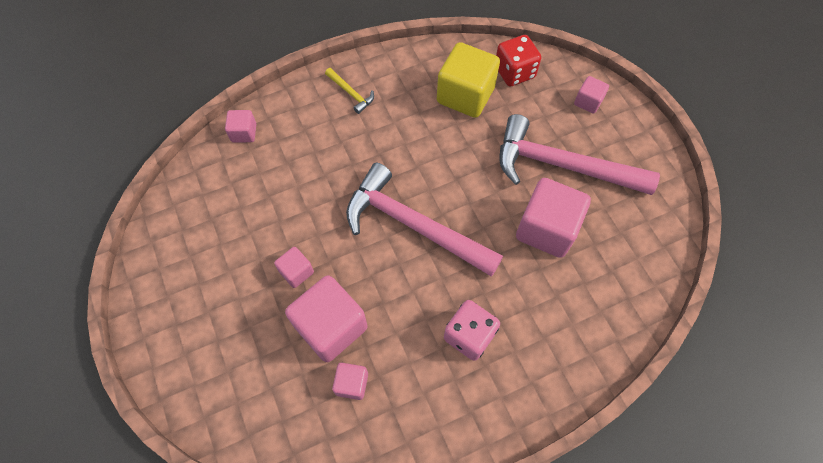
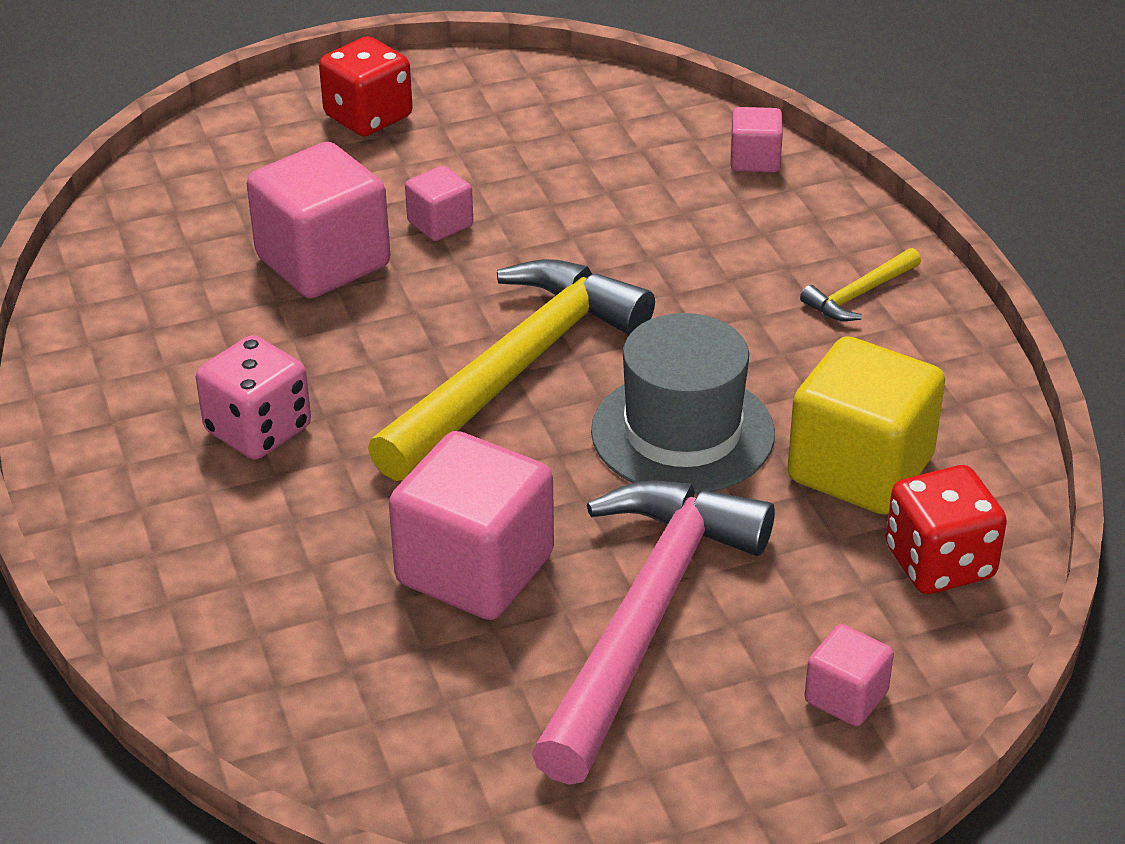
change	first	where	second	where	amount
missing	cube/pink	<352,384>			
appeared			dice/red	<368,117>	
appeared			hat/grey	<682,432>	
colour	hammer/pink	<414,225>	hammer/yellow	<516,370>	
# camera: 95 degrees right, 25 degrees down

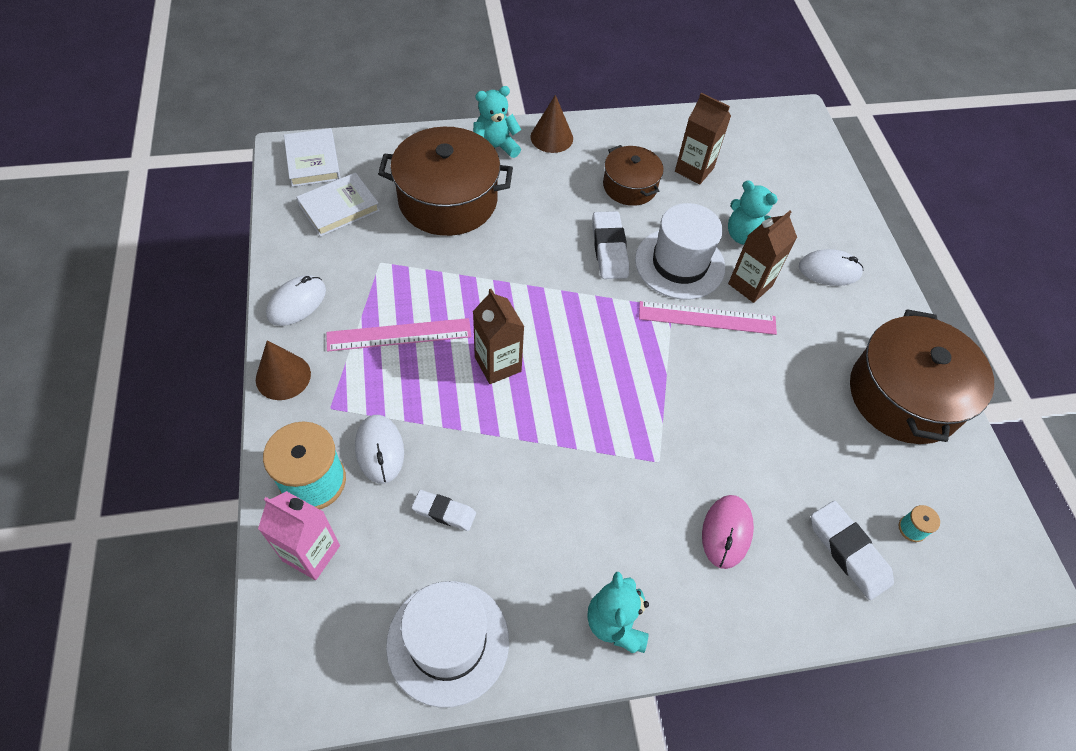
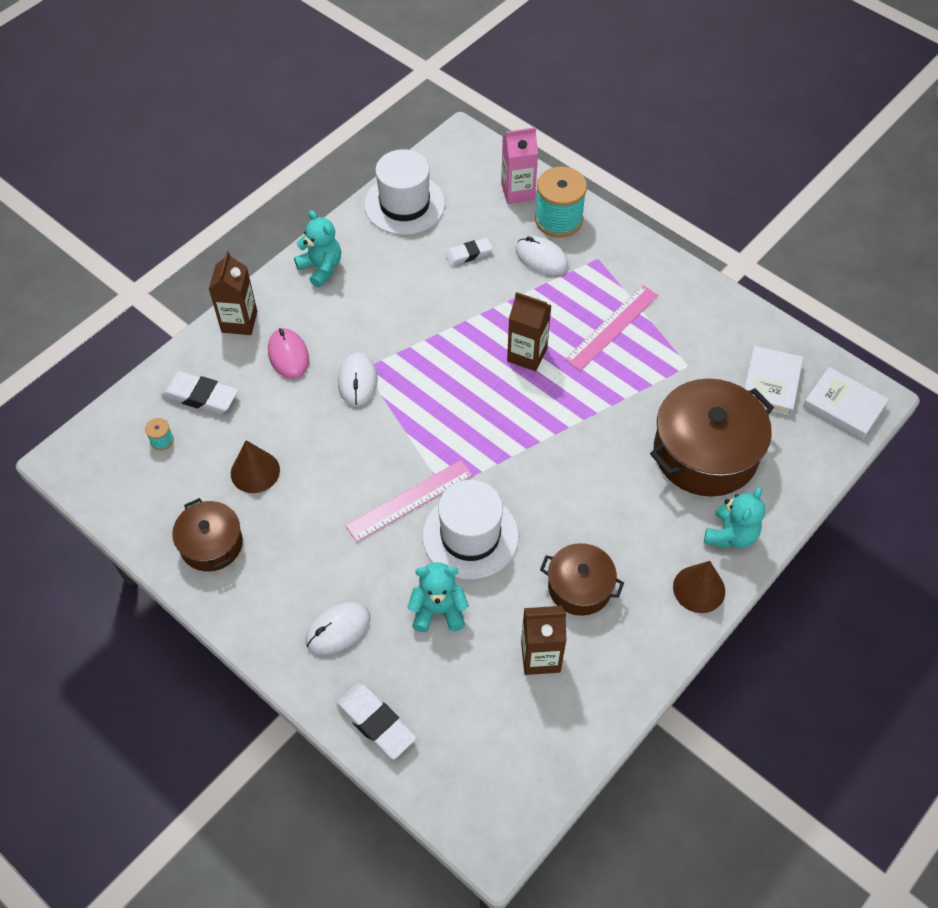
change	first	where	second	where	amount
relocated	cone/brown	<283,376>		<255,471>	
relocated	mouse/white	<297,302>		<357,381>	
relocated	eraser/white	<609,249>		<376,723>	
relocated	carton/brown	<750,284>		<239,322>	
size	pot/brown	<904,395>		<211,544>	x0.57
# camera: 145 degrees right, 0 degrees up

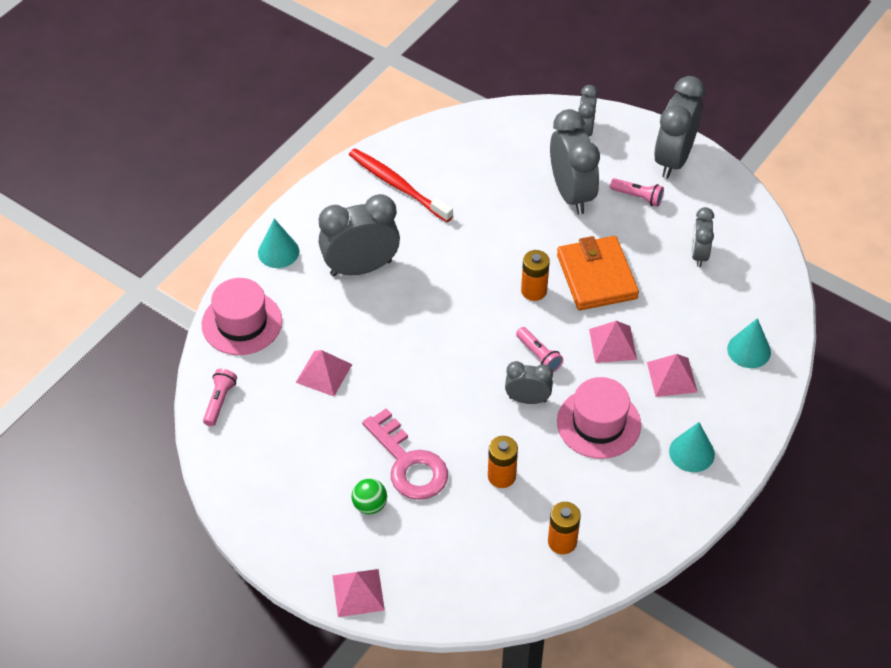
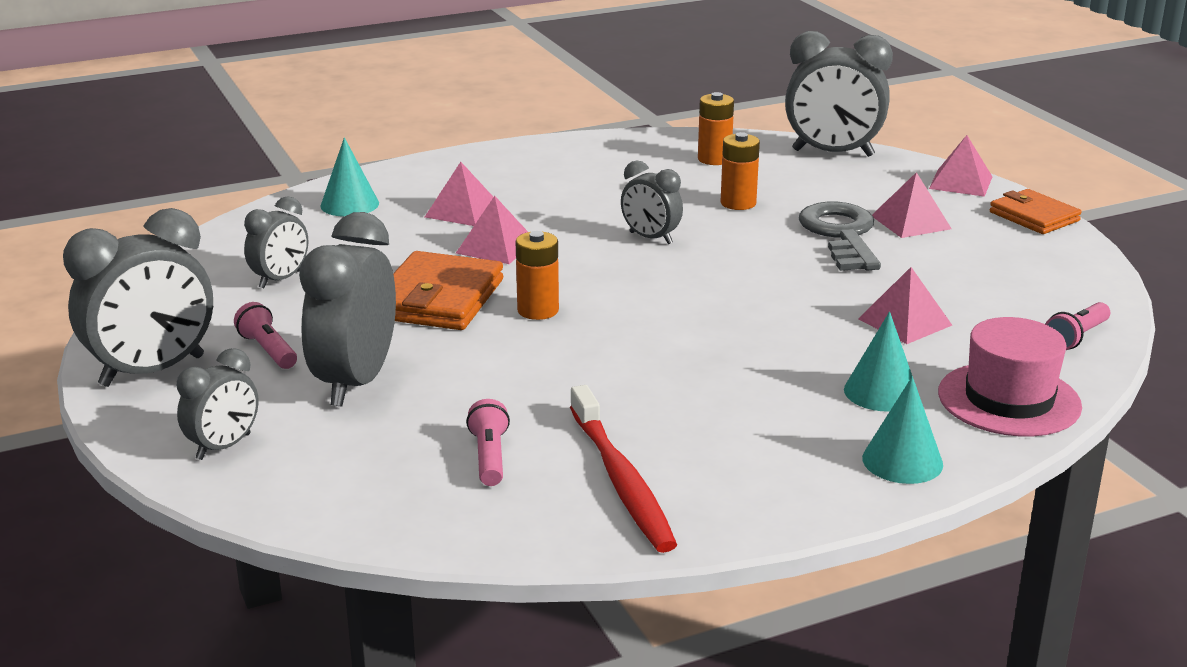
change	first	where	second	where	amount
missing	hat/pink	<598,423>			
appeared			wallet/orange	<1034,216>	
relocated	clock/grey	<361,268>		<833,153>	
relocated	flashlight/pink	<539,355>		<489,457>	
relocated	cone/turquoise	<691,452>		<881,392>	
exchanged	ball/green	<370,505>	pyramid/pink	<911,222>	
colour	key/pink	<408,463>	key/grey	<841,235>	
# camera: 150 degrees left, 25 degrees down

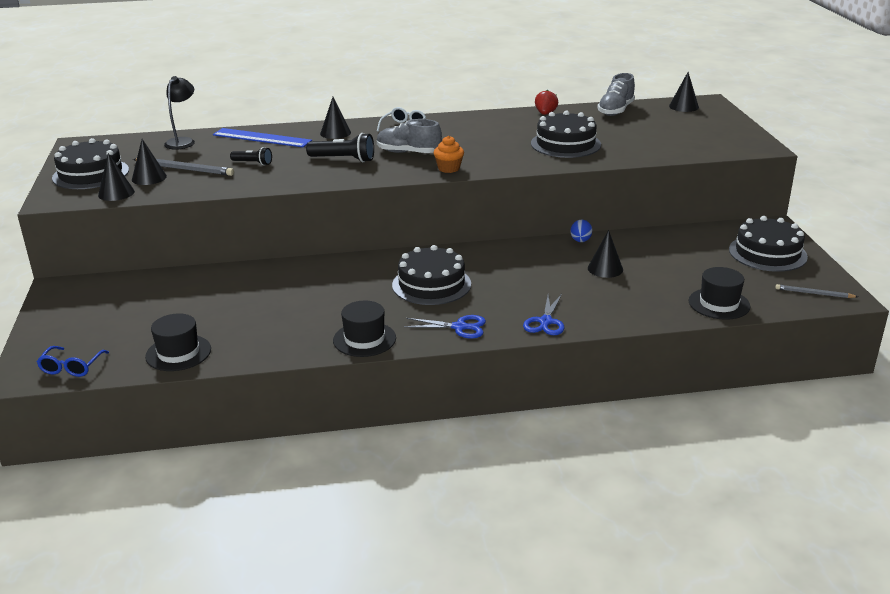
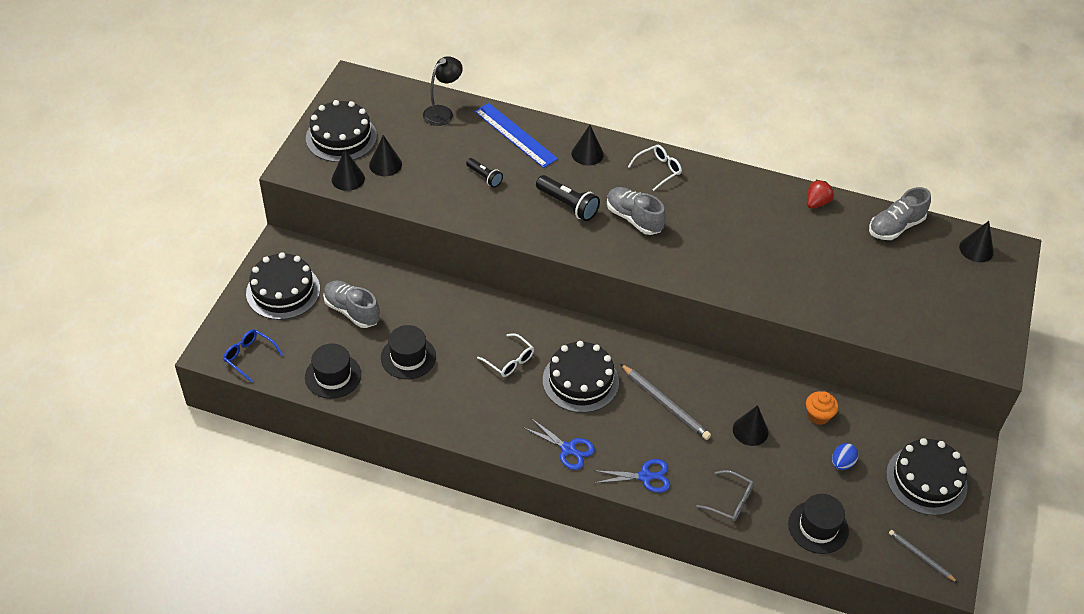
change	first	where	second	where	amount
appeared			shoe/grey	<352,311>	
appeared			glasses/white	<509,361>	
appeared			glasses/grey	<730,501>	
relocated	pencil/grey	<185,169>		<665,403>	
relocated	hat/black	<364,339>		<408,357>	
relocated	cupcake/orange	<449,168>		<818,415>	
relocated	cake/black	<565,144>		<283,291>	
relocated	egg/blue	<580,241>		<842,463>	
spun	glasses/blue	<71,367>		<249,356>	90 degrees clockwise
spun	scissors/blue	<545,322>		<645,476>	135 degrees counterclockwise
# camera: 25 degrees right, 20 degrees up

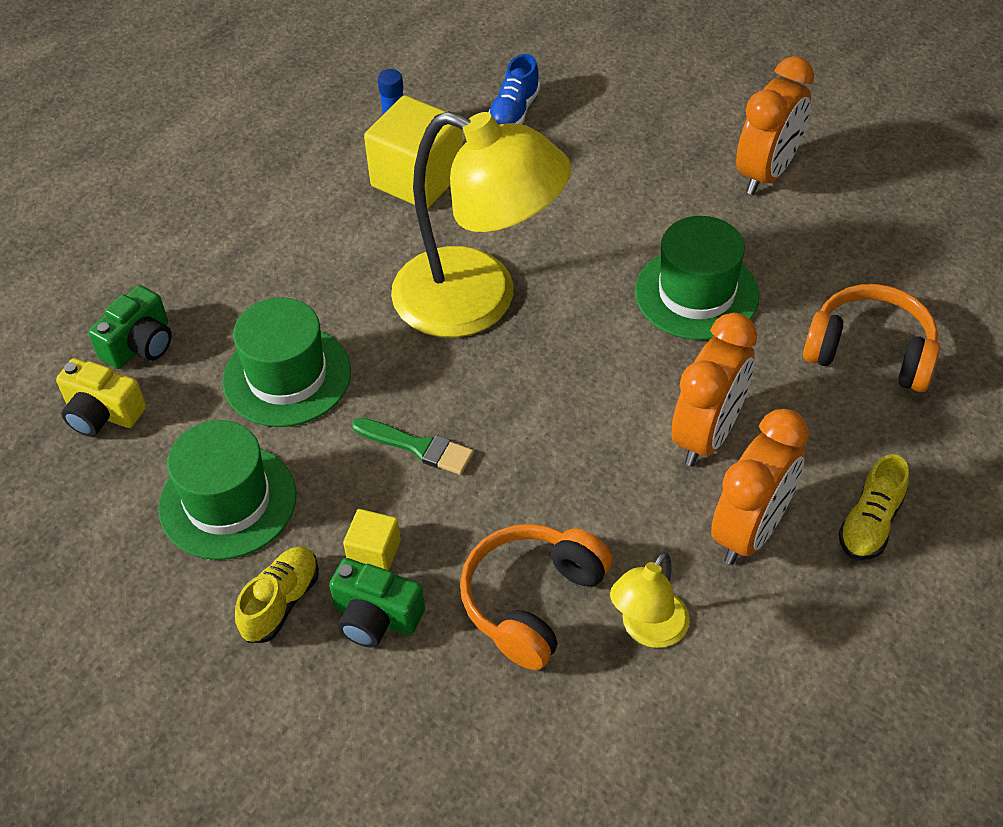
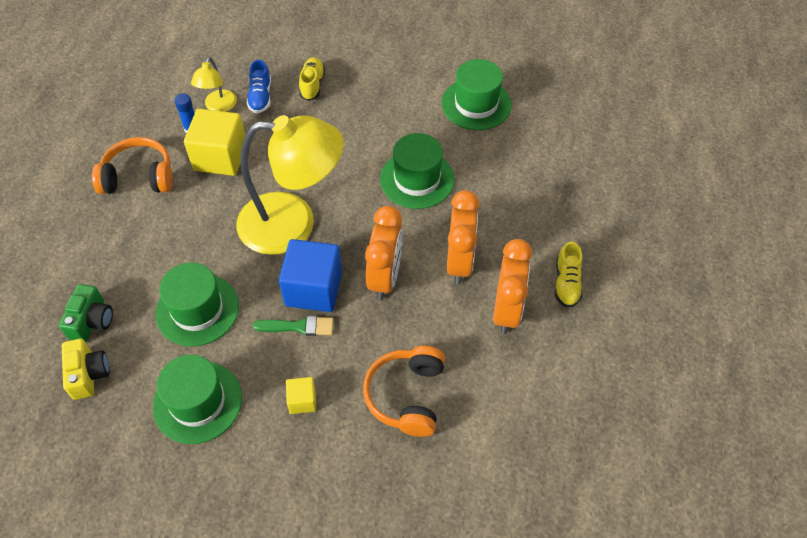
change	first	where	second	where	amount
missing	camera/green	<376,617>			
appeared			cube/blue	<313,289>	
appeared			hat/green	<476,104>	
relocated	shoe/yellow	<281,602>		<312,85>	
relocated	lamp/yellow	<648,630>		<218,106>	
relocated	clock/orange	<766,173>		<385,277>	
relocated	headphones/orange	<870,352>		<139,177>	
spun	camera/yellow	<102,413>		<88,374>	105 degrees counterclockwise
# camera: 25 degrees left, 5 degrees up

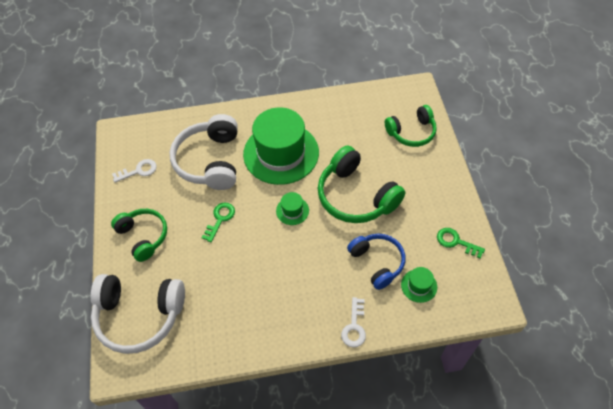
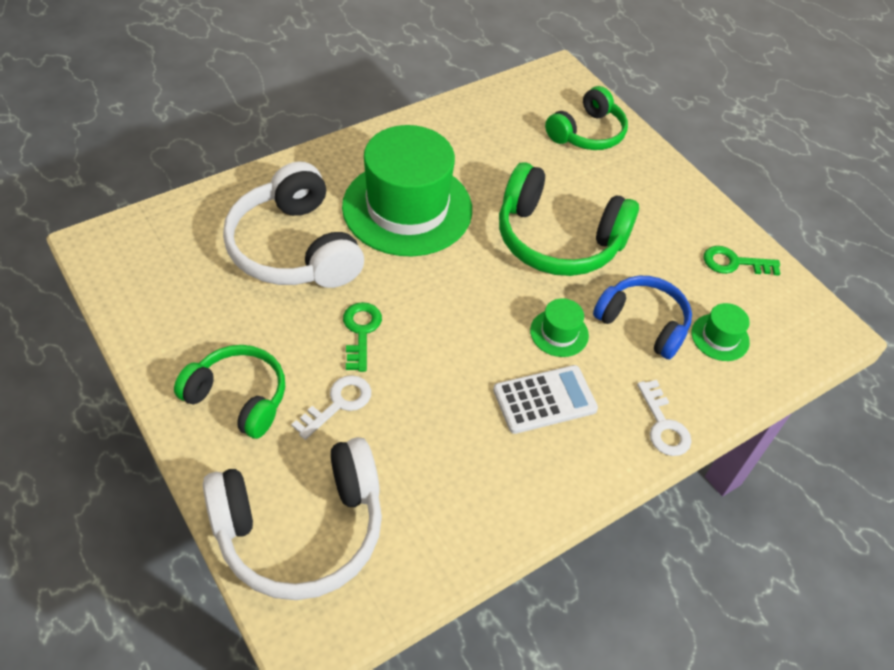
change	first	where	second	where	amount
appeared			calculator/white	<544,399>	
relocated	key/white	<138,171>		<338,404>	
relocated	hat/green	<292,211>		<559,333>	
# camera: 30 degrees left, 5 degrees down

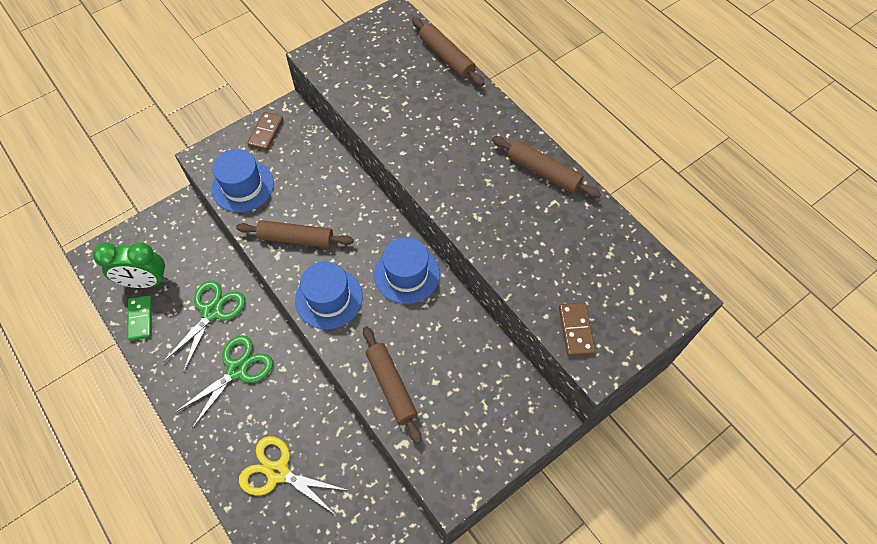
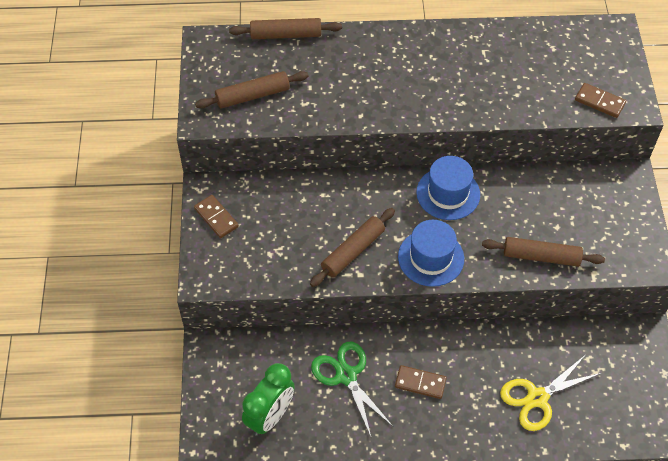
change	first	where	second	where	amount
missing	domino/green	<141,318>			
missing	hat/blue	<243,186>			
relocated	rolling pin/brown	<543,172>		<252,95>	
exchanged	scissors/green	<237,370>	domino/brown	<420,383>	
# camera: 55 degrees left, 5 degrees down

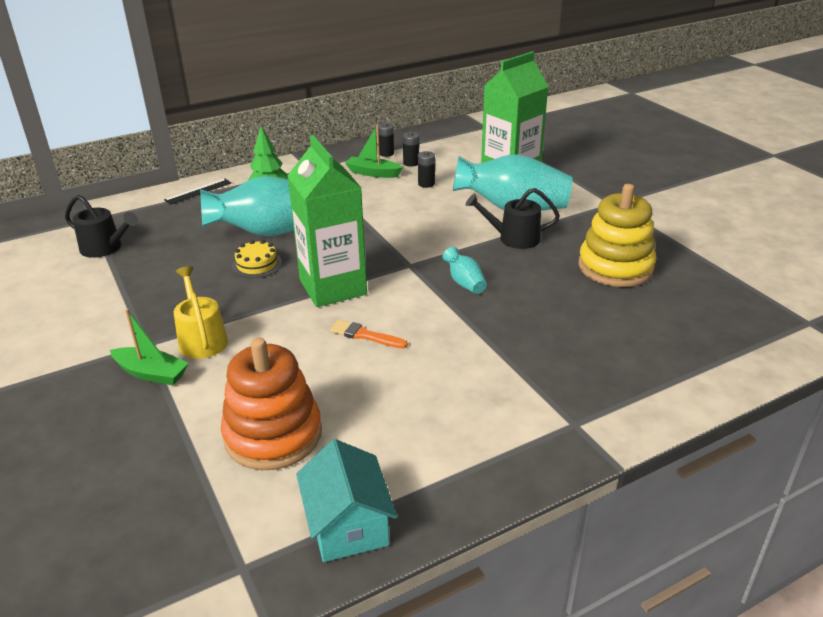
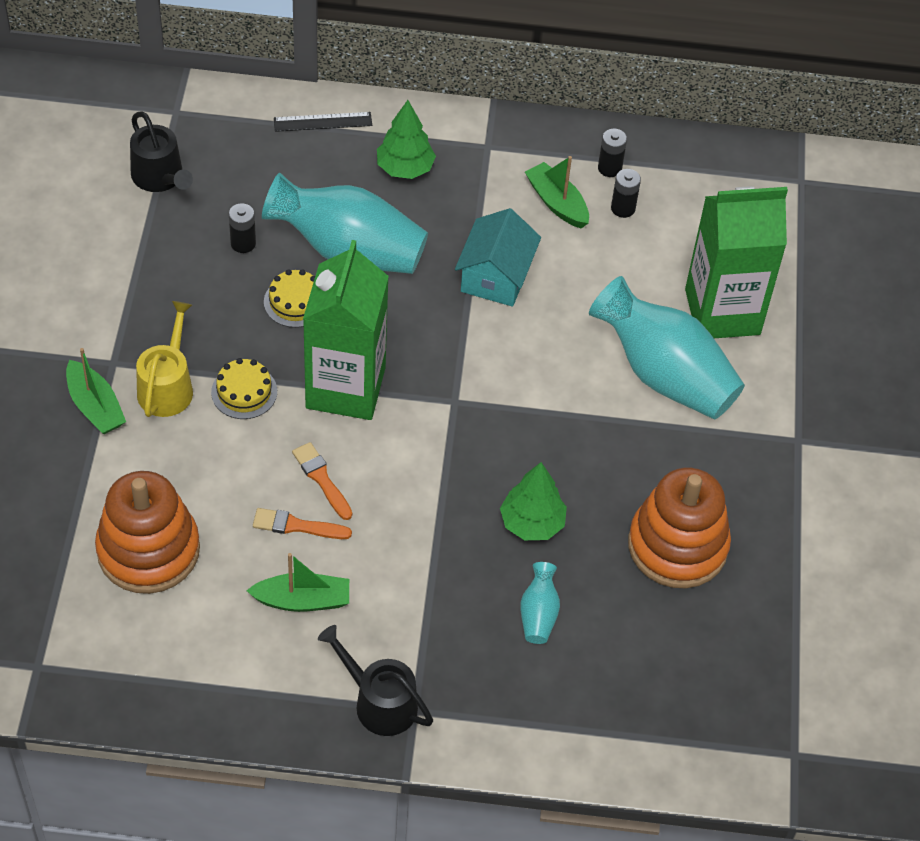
change	first	where	second	where	amount
appeared			cake/yellow	<244,392>	
appeared			boat/green	<302,600>	
appeared			brush/orange	<296,526>	
appeared			tree/green	<532,523>	
relocated	house/turquoise	<348,524>		<495,276>	
relocated	battery/black	<426,184>		<243,243>	
relocated	vase/turquoise	<464,283>		<538,614>	
relocated	watering can/black	<514,238>		<379,702>	
colour	stacking toy/yellow	<615,267>	stacking toy/orange	<677,546>	
# camera: 30 degrees right, 20 degrees up

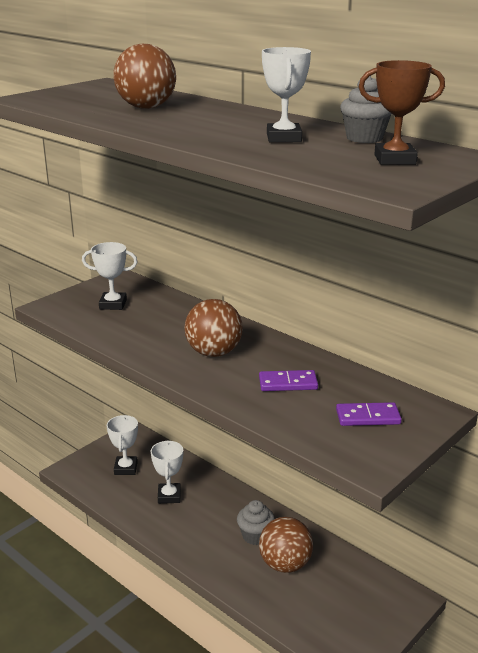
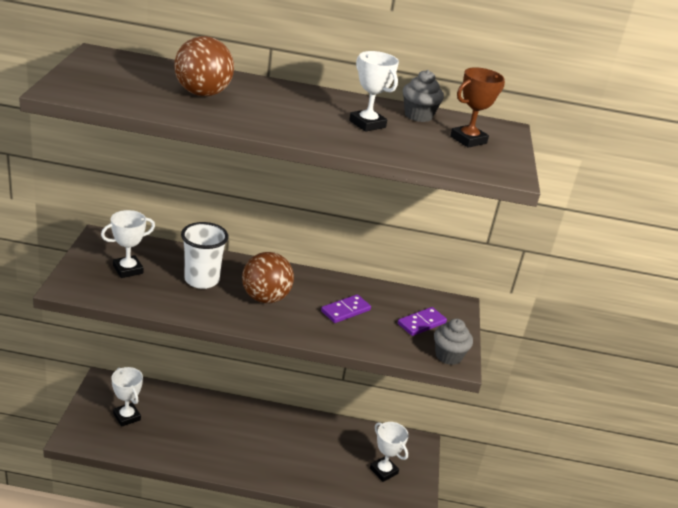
change	first	where	second	where	amount
missing	ball/brown	<285,564>			
appeared			cup/white	<201,280>	
relocated	trophy/white	<169,496>		<383,471>	
relocated	cupcake/grey	<255,536>		<448,356>	
# camera: 40 degrees left, 5 degrees up

